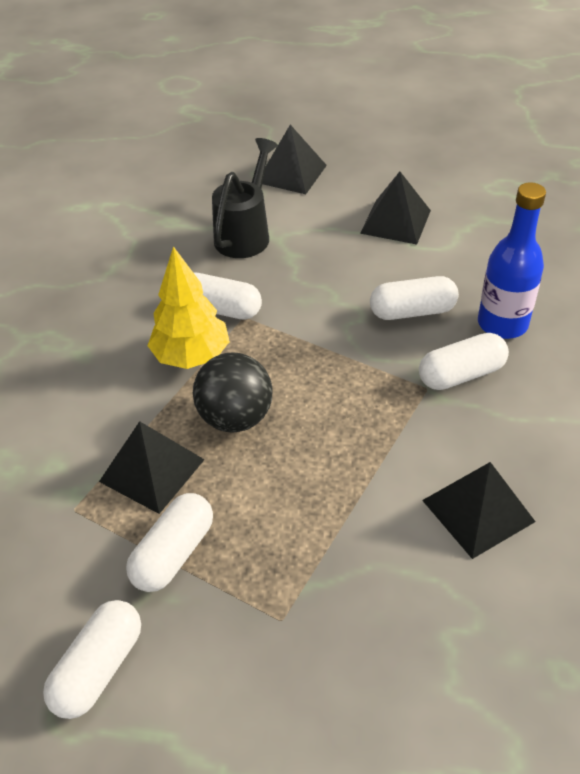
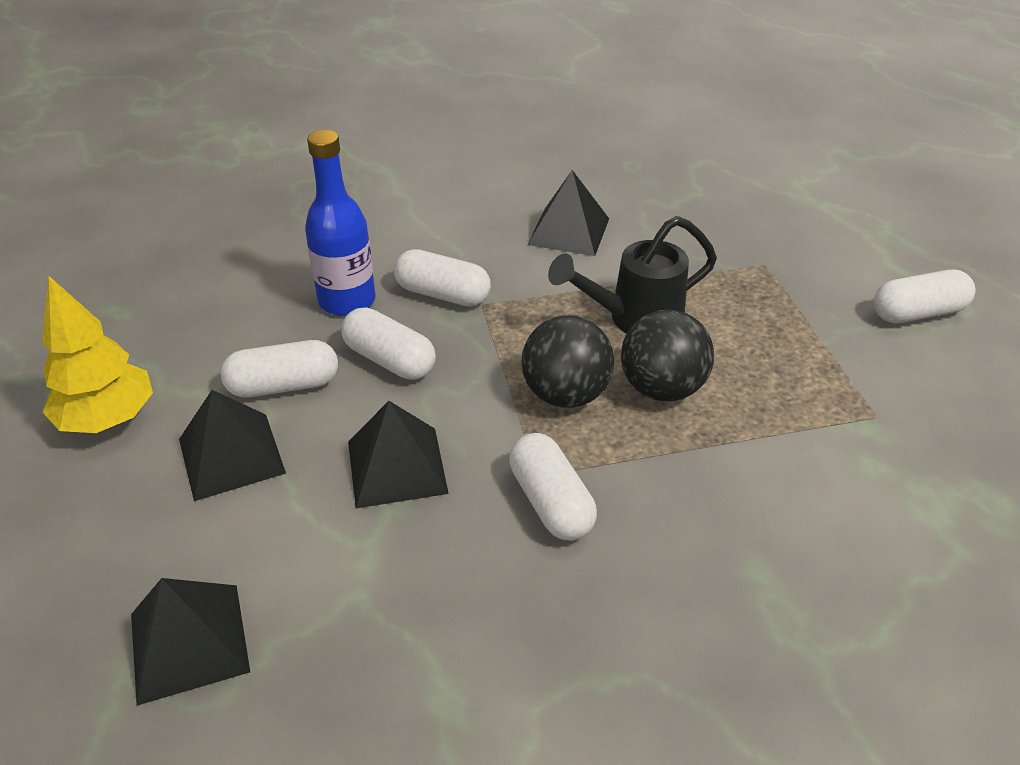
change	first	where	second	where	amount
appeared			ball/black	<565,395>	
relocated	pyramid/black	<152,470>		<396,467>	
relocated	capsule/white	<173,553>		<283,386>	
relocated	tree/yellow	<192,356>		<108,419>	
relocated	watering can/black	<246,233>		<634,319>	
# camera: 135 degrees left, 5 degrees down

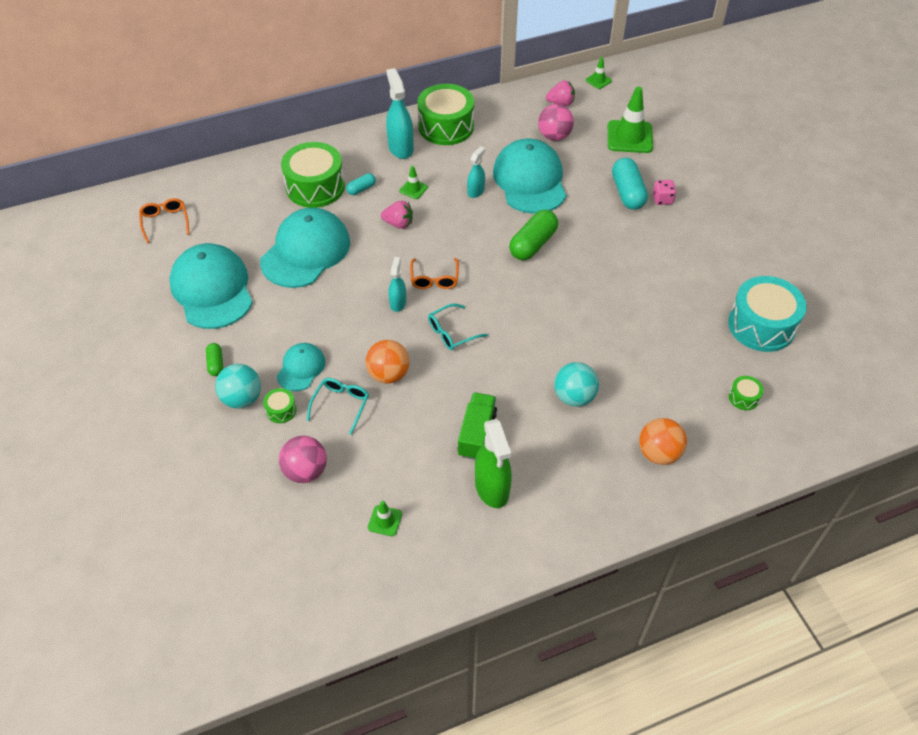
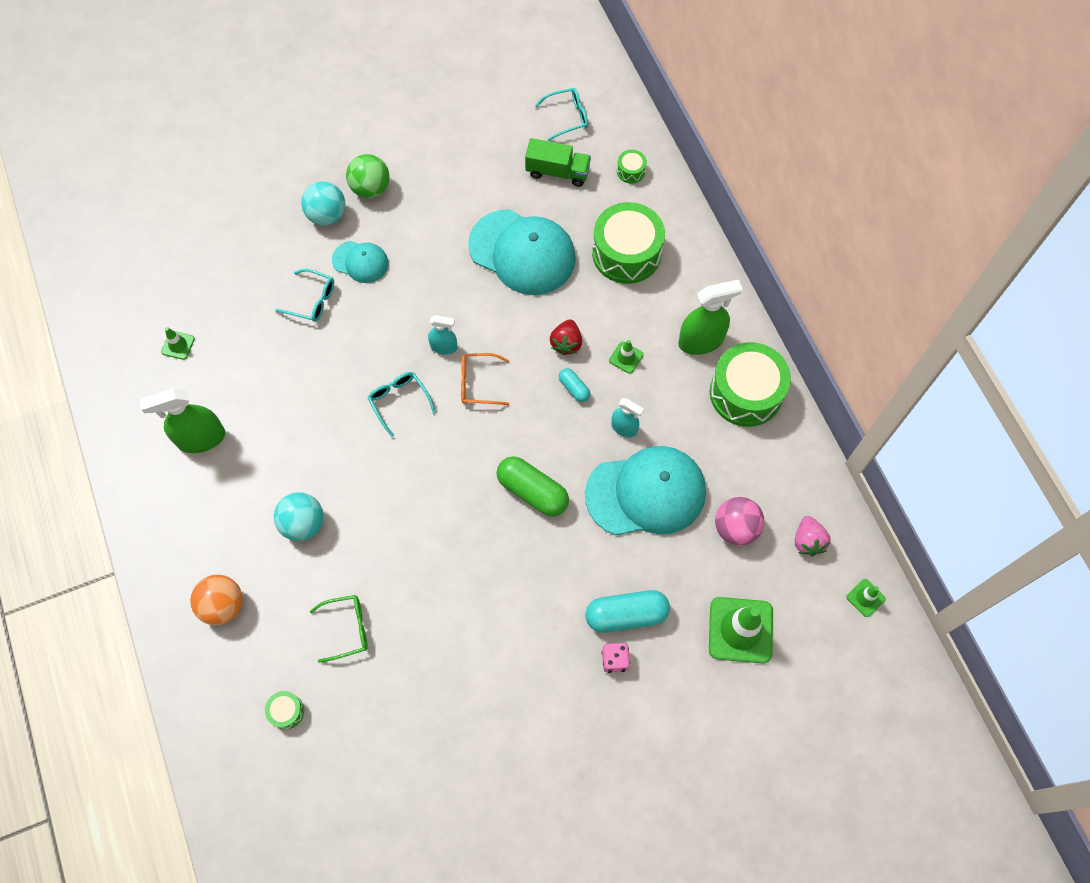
change	first	where	second	where	amount
missing	cap/turquoise	<212,289>			
missing	ball/pink	<305,471>			
missing	ball/orange	<388,374>			
missing	drum/turquoise	<761,325>			
appeared			glasses/green	<347,629>	
relocated	drum/green	<281,410>		<631,171>	
relocated	capsule/turquoise	<361,189>		<574,388>	
relocated	truck/green	<477,434>		<557,172>	
exchanged	capsule/green	<216,364>	ball/green	<371,188>	
colour	glasses/orange	<165,222>	glasses/turquoise	<567,117>	
colour	strawberry/pink	<398,224>	strawberry/red	<566,343>	
colour	spray bottle/turquoise	<400,148>	spray bottle/green	<701,341>	
# camera: 90 degrees right, 15 degrees up

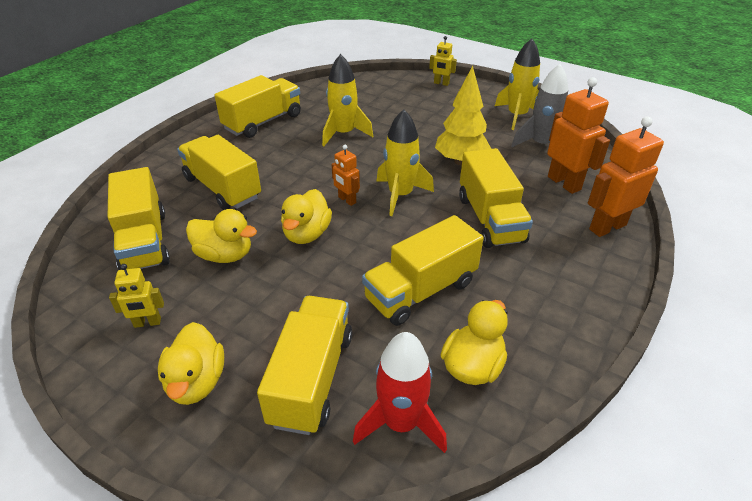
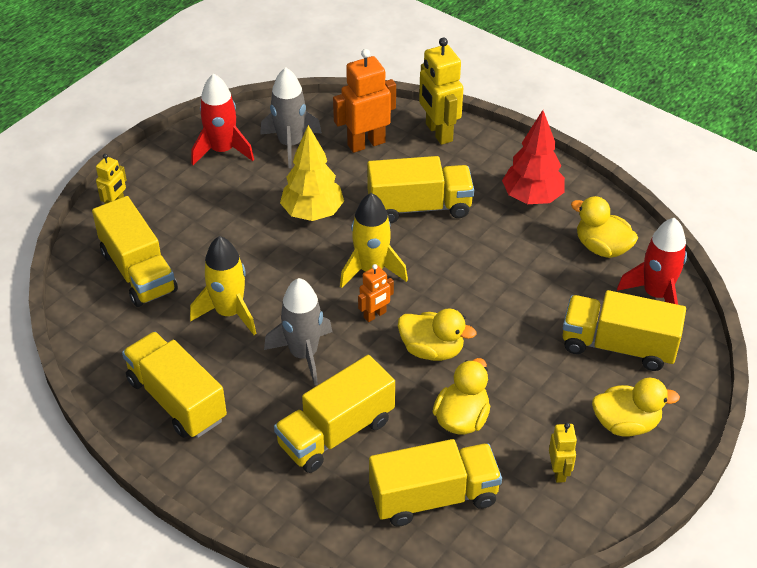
change	first	where	second	where	amount
appeared			rocket/grey	<303,354>	
appeared			tree/red	<532,198>	
relocated	truck/yellow	<420,290>		<138,271>	
colour	rocket/yellow	<517,116>	rocket/red	<222,150>	
colour	robot/orange	<607,227>	robot/yellow	<438,132>	
# camera: 85 degrees left, 5 degrees up

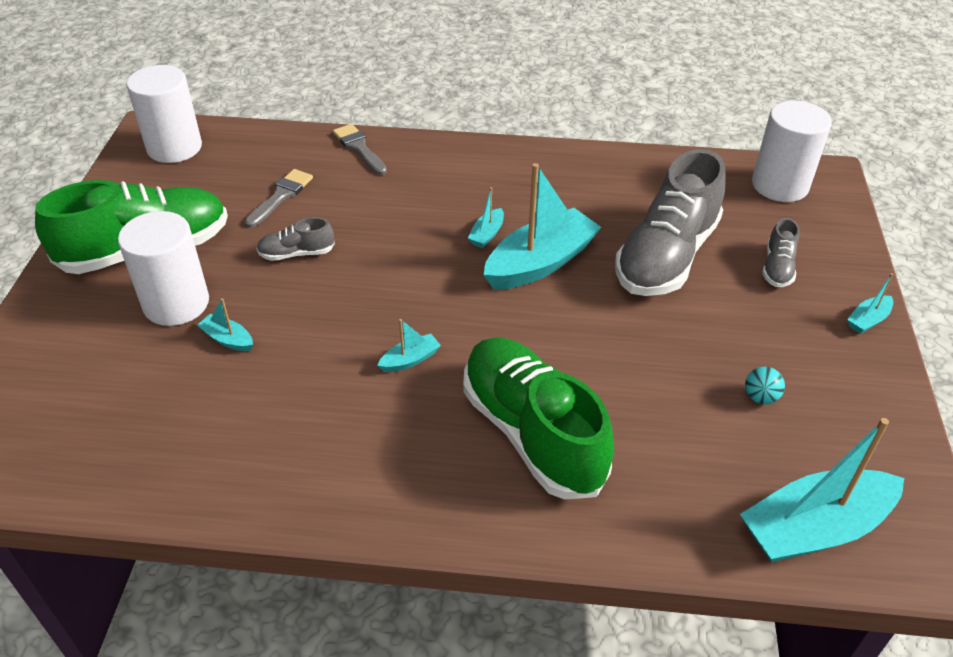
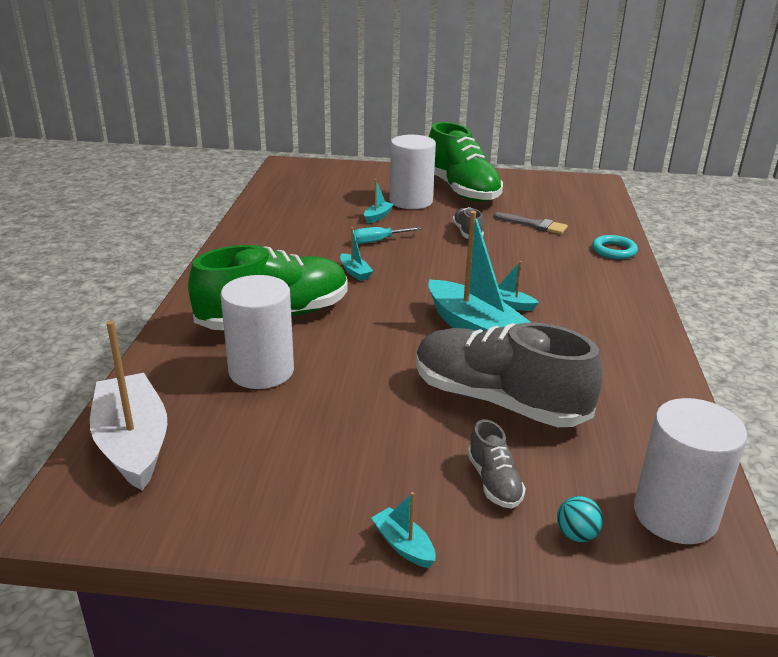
change	first	where	second	where	amount
appeared			screwdriver/turquoise	<377,241>	
relocated	cylinder/white	<174,148>		<261,371>	
relocated	ball/turquoise	<760,397>		<576,535>	
exchanged	brush/grey	<359,148>	ring/turquoise	<614,251>	
colour	boat/turquoise	<814,528>	boat/white	<133,443>	
spun	shoe/grey	<777,267>		<494,482>	120 degrees counterclockwise
# camera: 90 degrees right, 15 degrees down

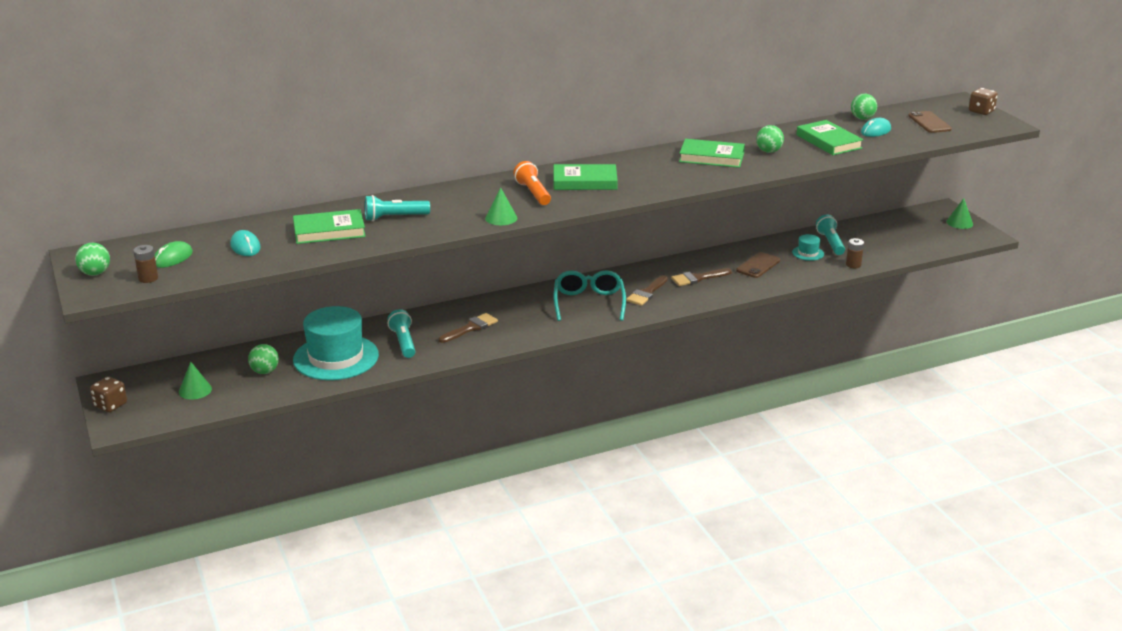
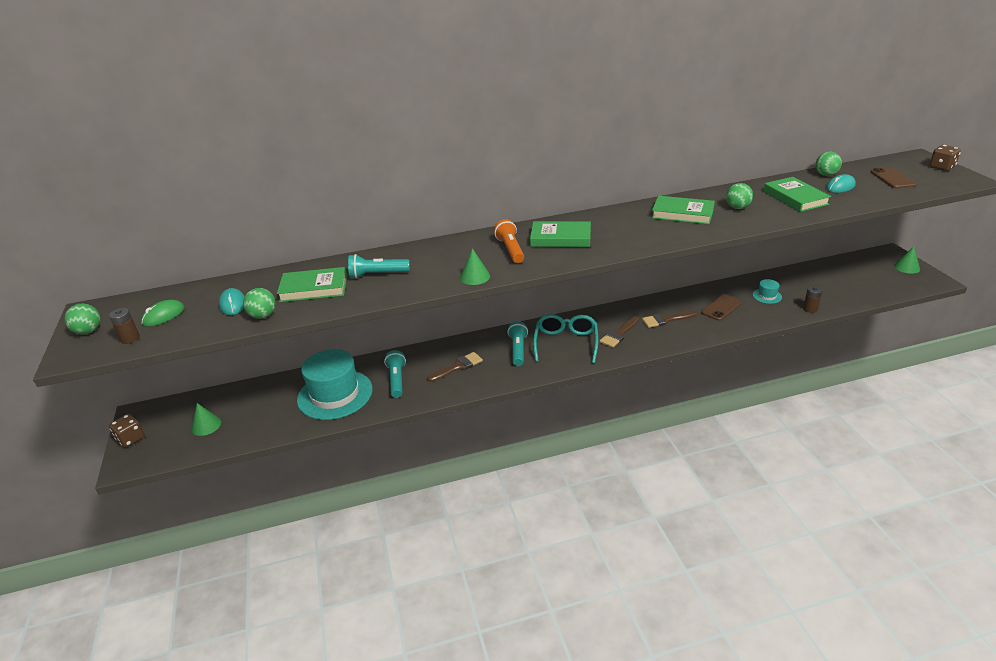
change	first	where	second	where	amount
relocated	ball/green	<265,371>		<263,316>	
relocated	flashlight/turquoise	<830,243>		<518,350>	
# camera: 10 degrees right, 5 degrees up

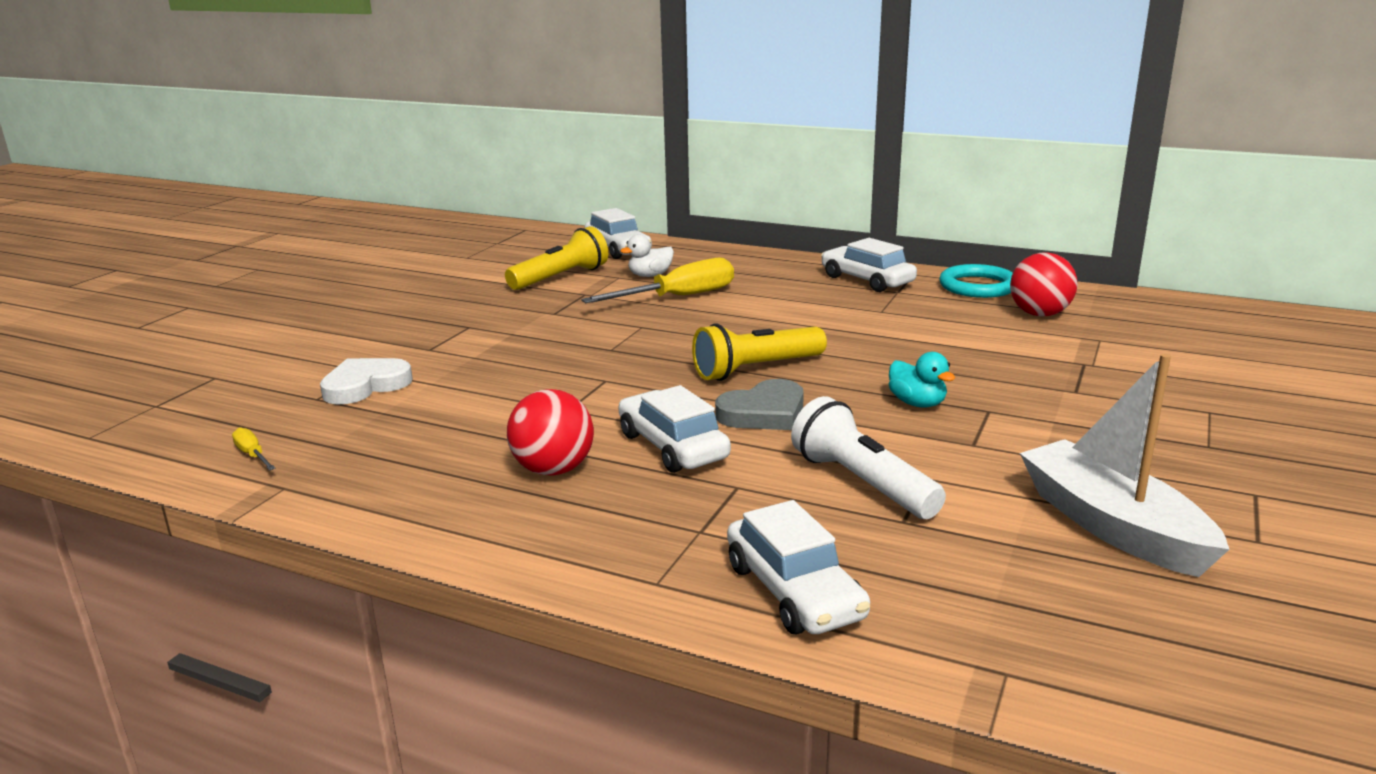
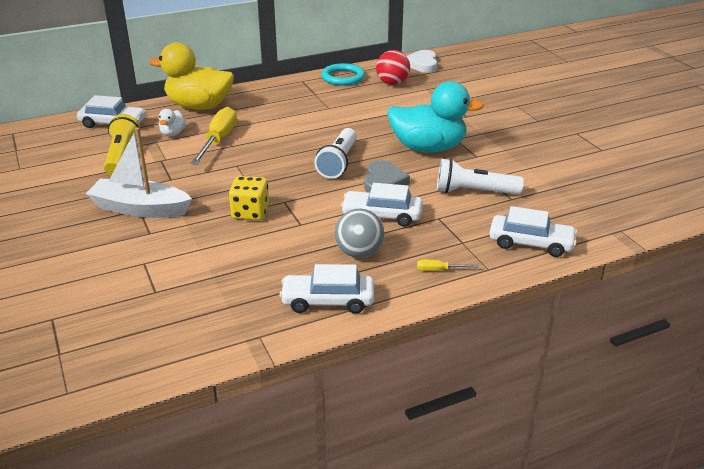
change	first	where	second	where	amount
appeared			duck/yellow	<199,106>	
appeared			dice/yellow	<250,213>	
relocated	screwdriver/yellow	<253,455>		<439,270>	
relocated	heart/white	<365,386>		<422,64>	
relocated	car/white	<867,280>		<328,301>	
relocated	boat/white	<1112,526>		<140,209>	
colour	ball/red	<553,470>	ball/grey	<359,253>	
colour	flashlight/yellow	<756,369>	flashlight/white	<338,162>	
size	duck/turquoise	<917,403>		<428,148>	x2.27
# camera: 50 degrees left, 10 degrees up

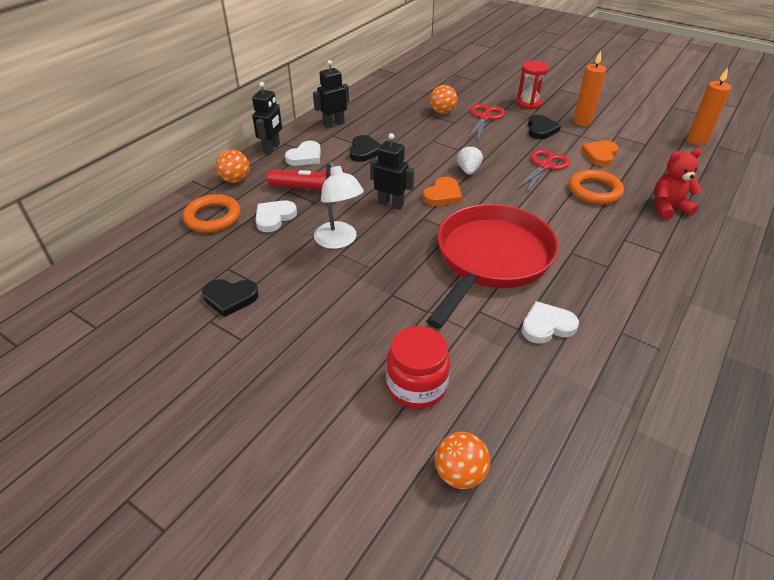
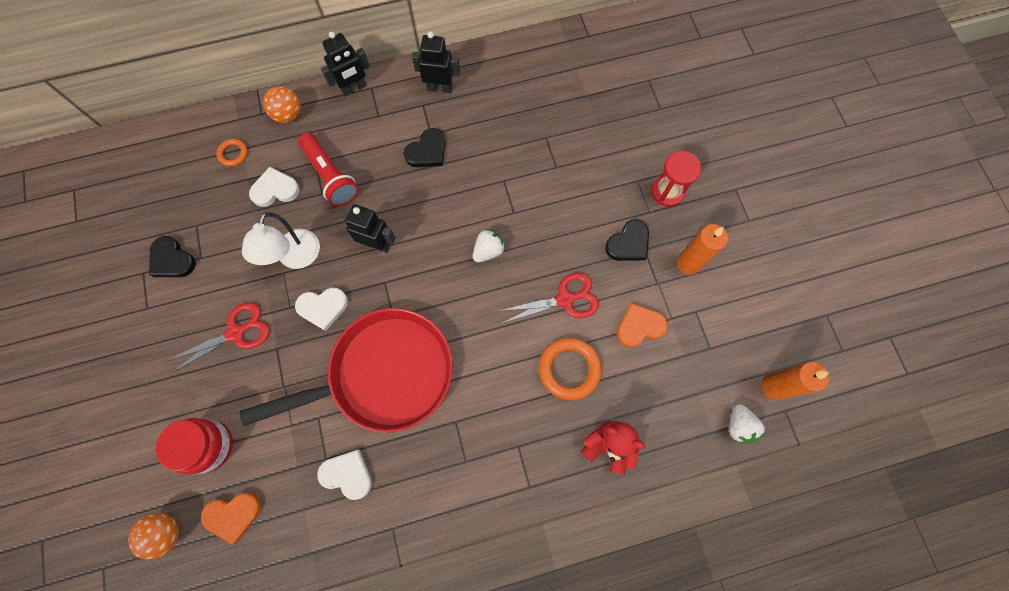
change	first	where	second	where	amount
missing	ball/orange	<442,112>			
appeared			strawberry/white	<739,426>	
relocated	heart/white	<305,156>		<323,308>	
relocated	heart/orange	<443,195>		<233,515>	
relocated	scissors/red	<484,117>		<236,333>	
spun	robot/black	<391,204>		<377,244>	45 degrees counterclockwise
size	ring/orange	<213,217>		<233,154>	x0.54
# camera: 40 degrees right, 30 degrees up

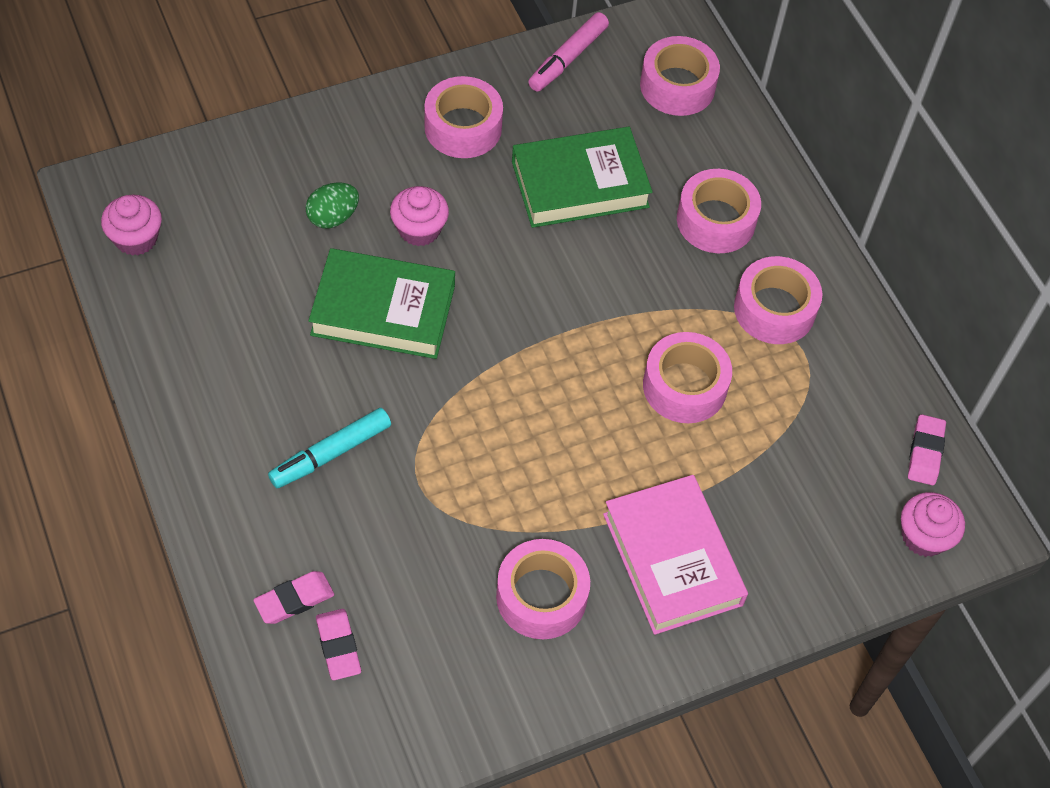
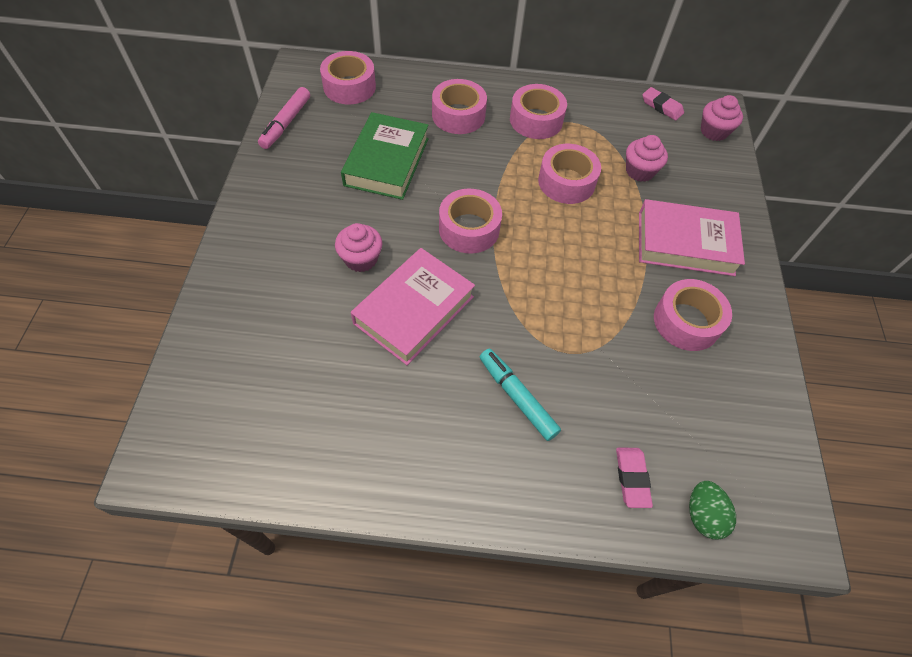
change	first	where	second	where	amount
missing	eraser/pink	<338,646>			
relocated	cupcake/pink	<136,238>		<639,171>	
relocated	egg/green	<333,217>		<703,515>	
relocated	tape/pink	<463,127>		<469,229>	
colour	book/green	<383,310>	book/pink	<414,310>	
spun	marker/turquoise	<331,454>		<517,397>	150 degrees clockwise
spun	marker/pink	<568,59>		<286,123>	45 degrees clockwise
# camera: 60 degrees left, 0 degrees up

